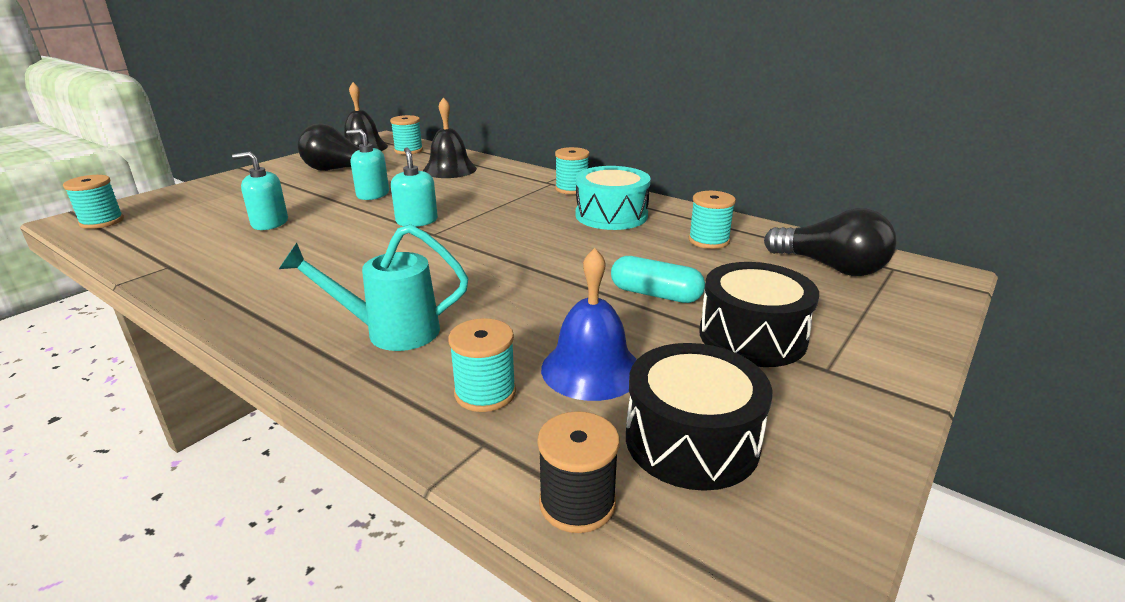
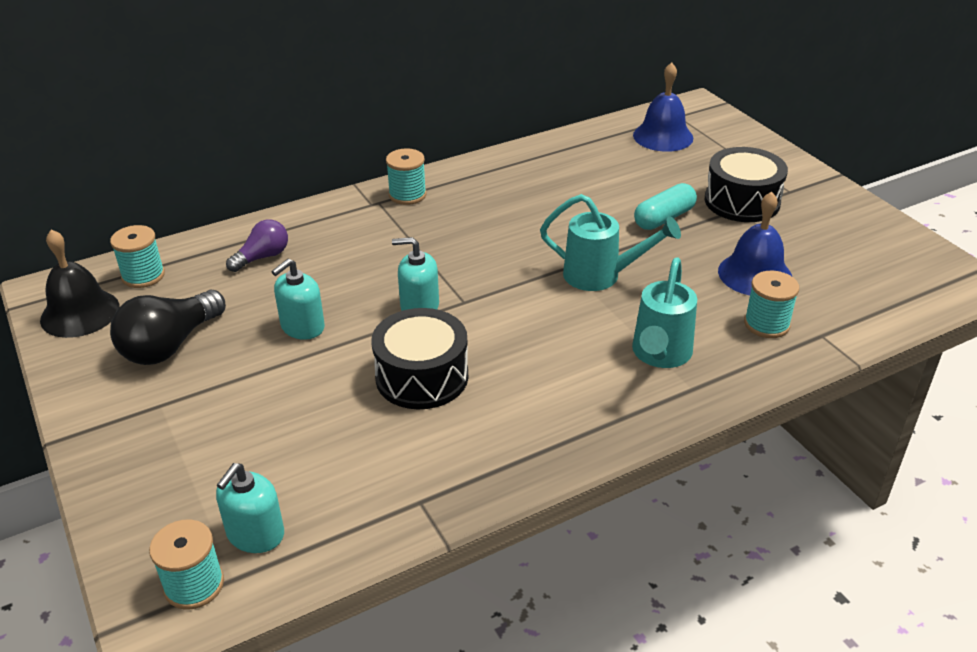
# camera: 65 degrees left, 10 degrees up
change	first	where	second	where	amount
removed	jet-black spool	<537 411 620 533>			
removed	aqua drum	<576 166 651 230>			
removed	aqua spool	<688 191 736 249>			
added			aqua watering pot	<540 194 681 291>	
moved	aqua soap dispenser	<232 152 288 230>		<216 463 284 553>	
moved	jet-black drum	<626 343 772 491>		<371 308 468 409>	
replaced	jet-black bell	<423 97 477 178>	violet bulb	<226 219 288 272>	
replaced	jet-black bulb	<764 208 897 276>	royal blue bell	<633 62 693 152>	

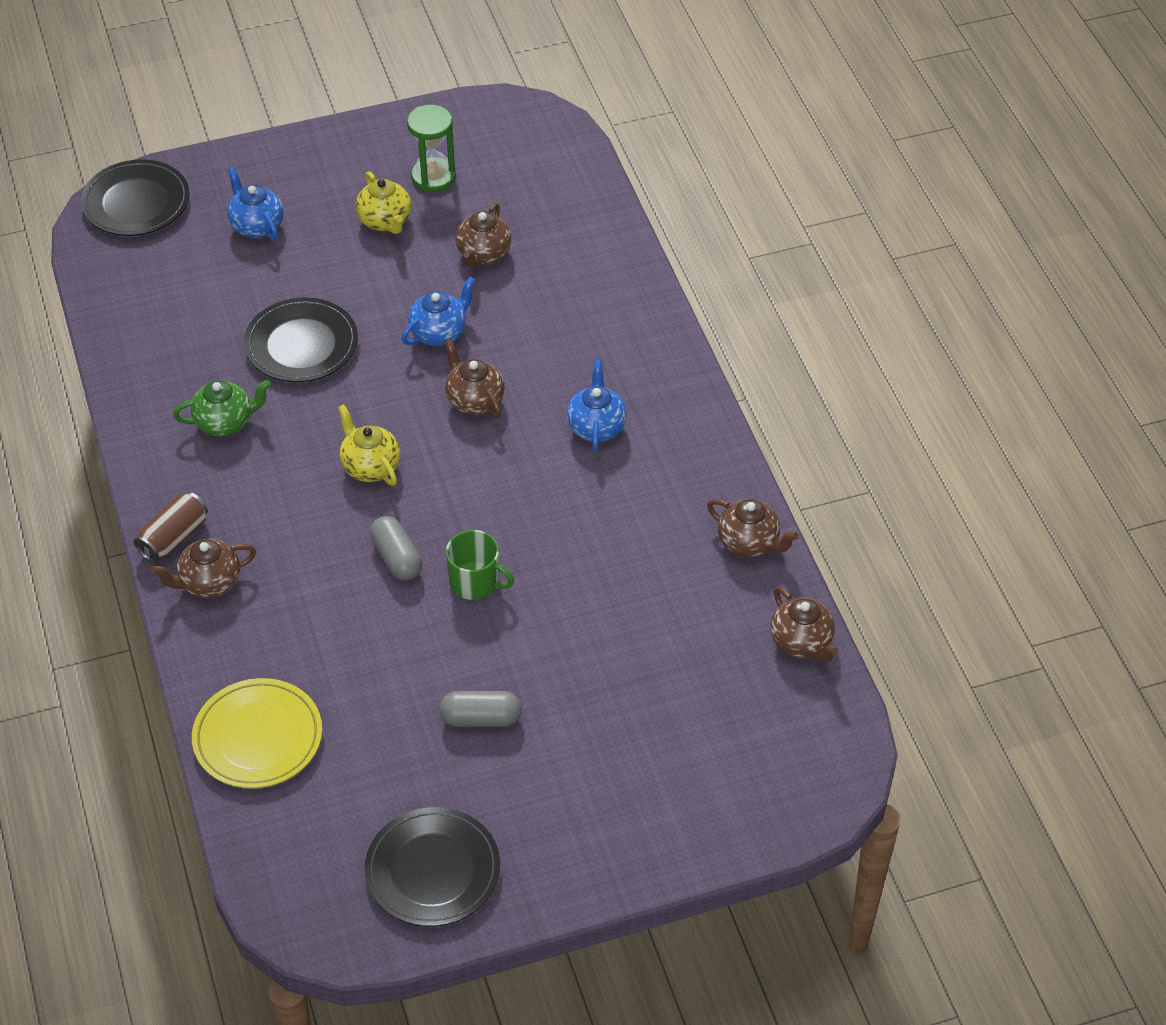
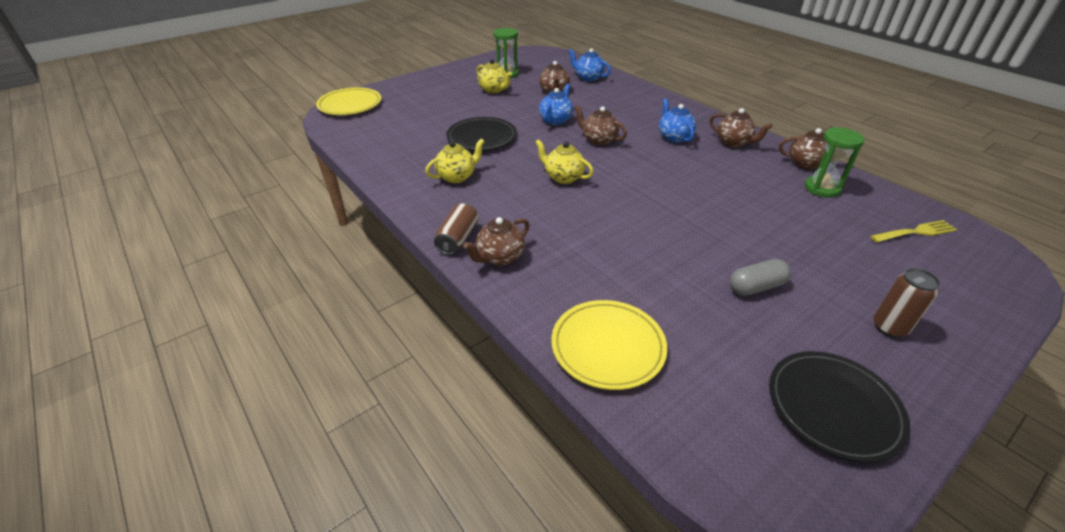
# camera: 20 degrees left, 10 degrees down
change	first	where	second	where	amount
removed	ash-grey pill shape	<370 516 422 580>			
removed	green coffee mug	<446 530 514 600>			
added			green hourglass	<805 127 865 198>	
added			golden fork	<870 220 957 242>	
added			russet can	<873 268 940 338>	
moved	royal blue tea pot	<227 167 283 240>		<569 48 611 81>	
moved	russet tea pot	<771 587 838 663>		<710 108 773 147>	
recoloured	jet-black plate	<81 159 190 236>	golden plate	<316 87 381 115>	
recoloured	green tea pot	<173 380 271 436>	golden tea pot	<425 138 485 183>	

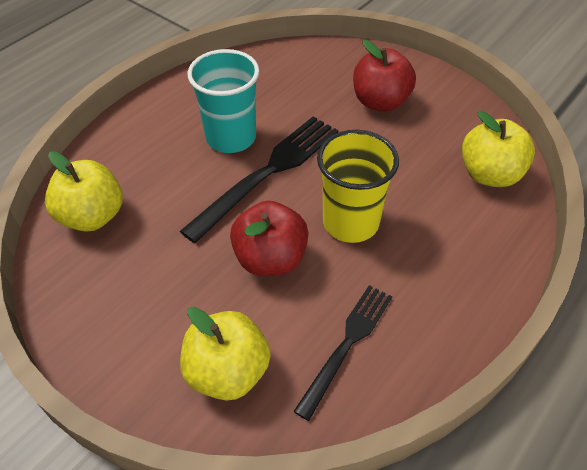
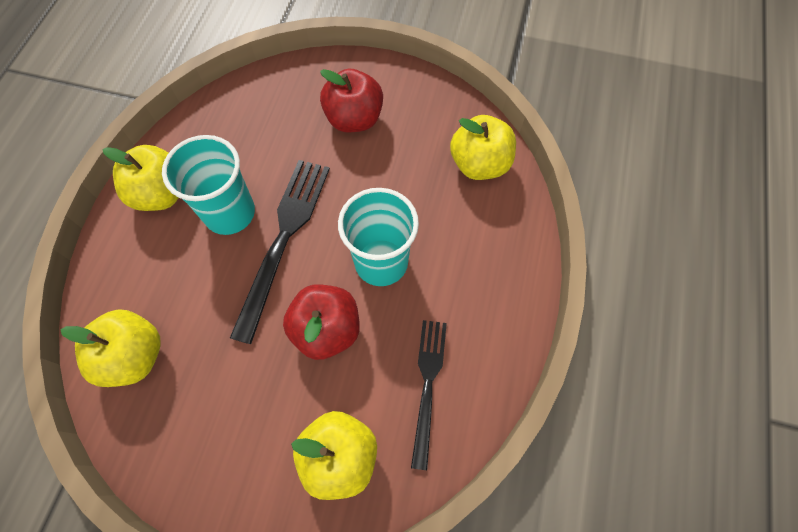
# camera: 25 degrees left, 15 degrees up
change	first	where	second	where	amount
added			golden apple	<103 145 178 211>	
recoloured	golden beaker	<317 130 399 243>	aqua beaker	<338 188 419 286>	

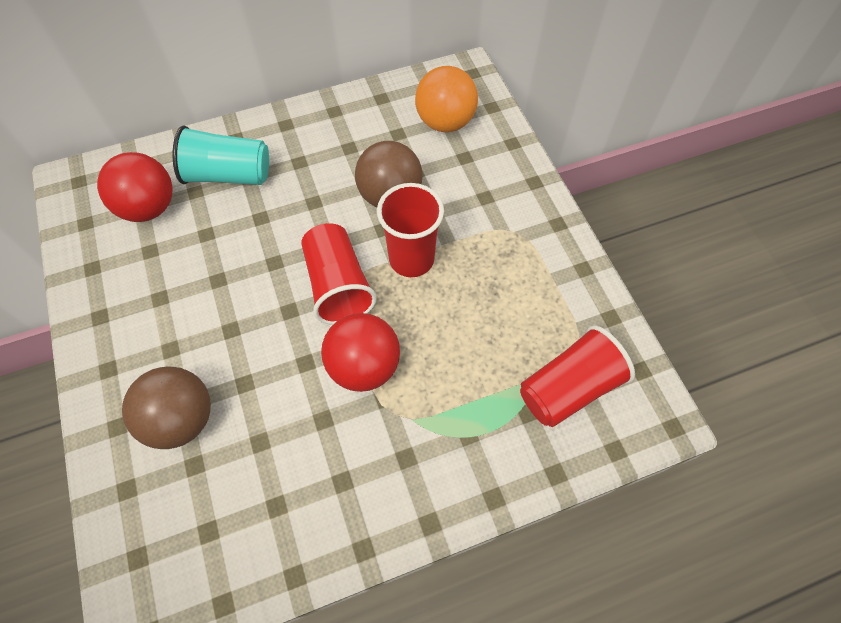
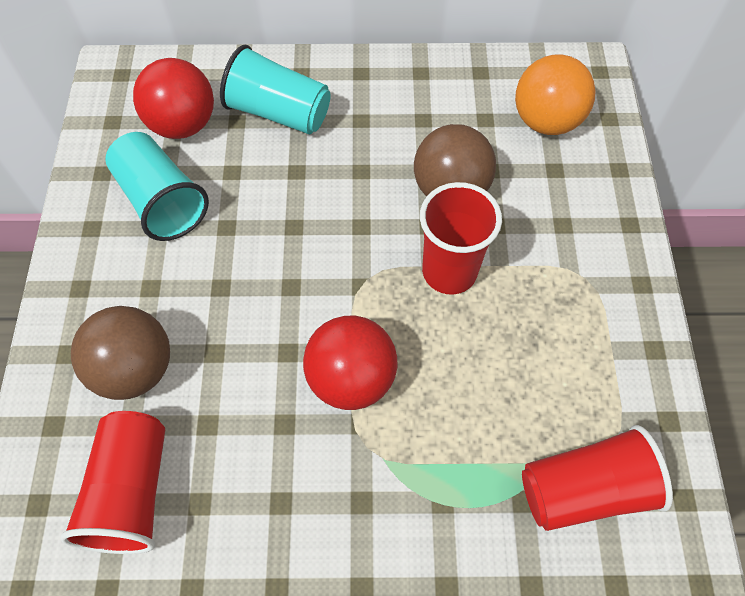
# camera: 20 degrees right, 0 degrees up
change	first	where	second	where	amount
added			aqua beaker	<105 132 209 241>	
moved	red beaker	<301 223 377 325>		<60 411 165 554>	

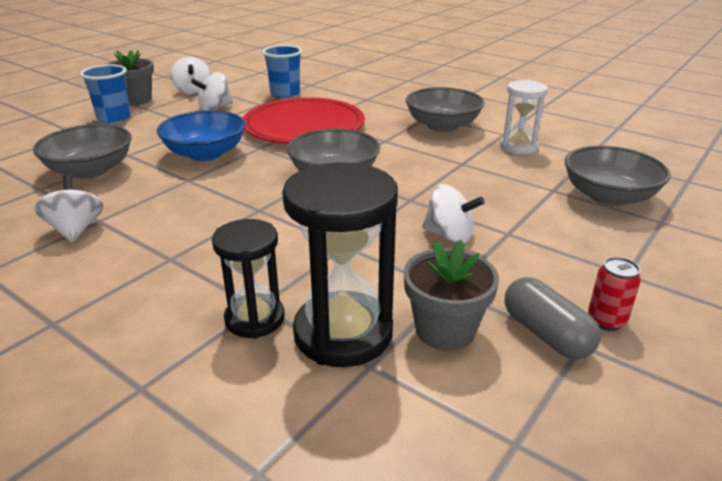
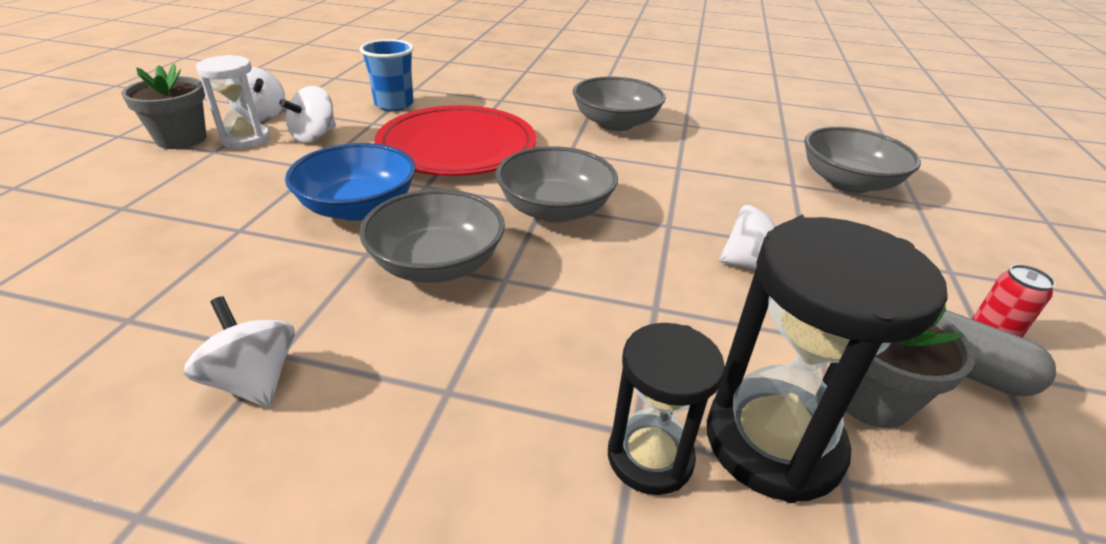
# camera: 25 degrees left, 5 degrees up
change	first	where	second	where	amount
removed	royal blue beaker	<80 64 131 123>			
moved	ash-grey bowl	<33 124 132 179>		<359 189 505 283>	
moved	white hourglass	<500 80 548 154>		<196 55 270 149>	

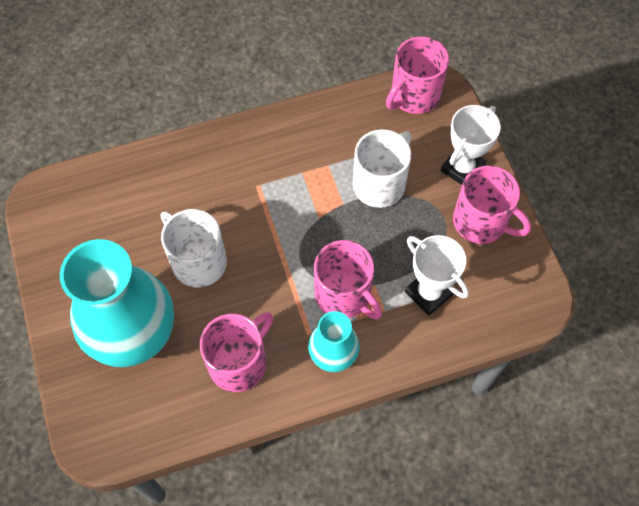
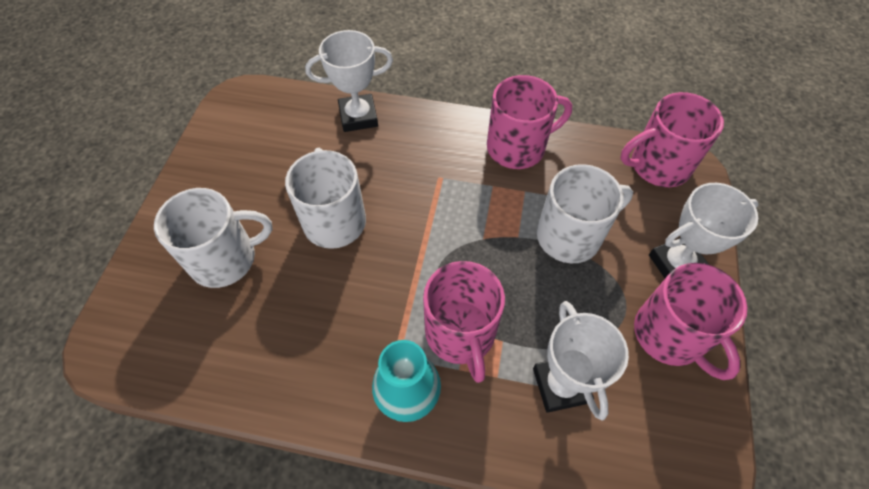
# camera: 30 degrees right, 5 degrees down
change	first	where	second	where	amount
added			white award cup	<305 30 393 132>	
moved	pink coffee mug	<200 312 273 392>		<487 75 572 169>	
replaced	aqua tall vase	<60 239 174 367>	white coffee mug	<154 188 273 288>	

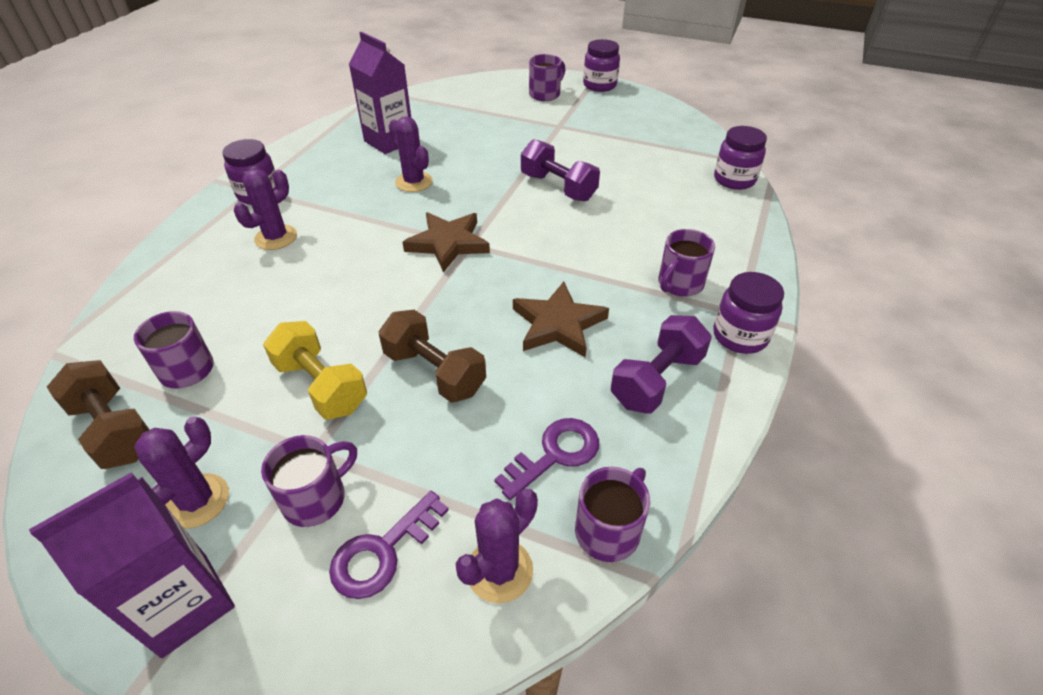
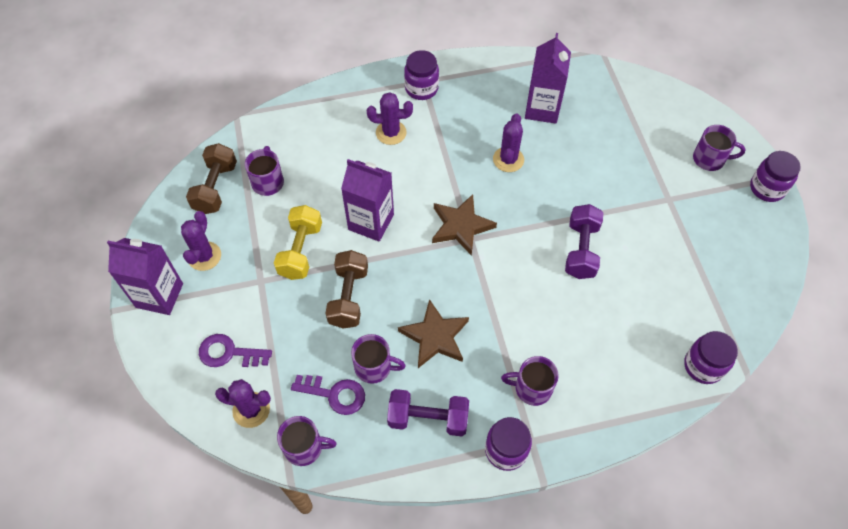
# camera: 55 degrees right, 15 degrees up
change	first	where	second	where	amount
added			violet juice carton	<341 159 394 241>	
moved	violet coffee mug	<261 435 357 527>		<351 334 406 384>	
turned	violet cactus	<134 417 229 529>		<181 211 221 271>	75 degrees counterclockwise

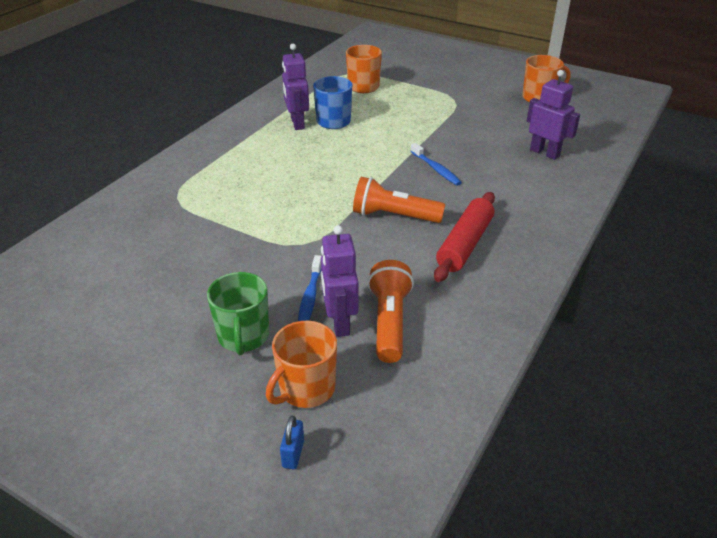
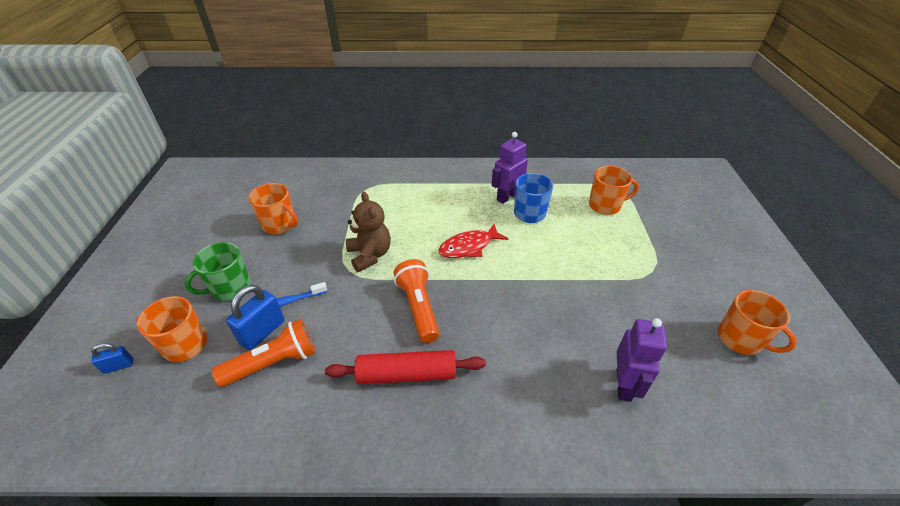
# camera: 60 degrees right, 5 degrees up
change	first	where	second	where	amount
removed	royal blue tooth brush	<410 143 462 186>			
added			bright orange coffee mug	<249 183 298 234>	
added			russet teddy bear	<346 192 391 272>	
added			red toy fish	<439 224 508 258>	
replaced	violet toy robot	<321 225 358 337>	royal blue padlock	<226 285 284 350>	

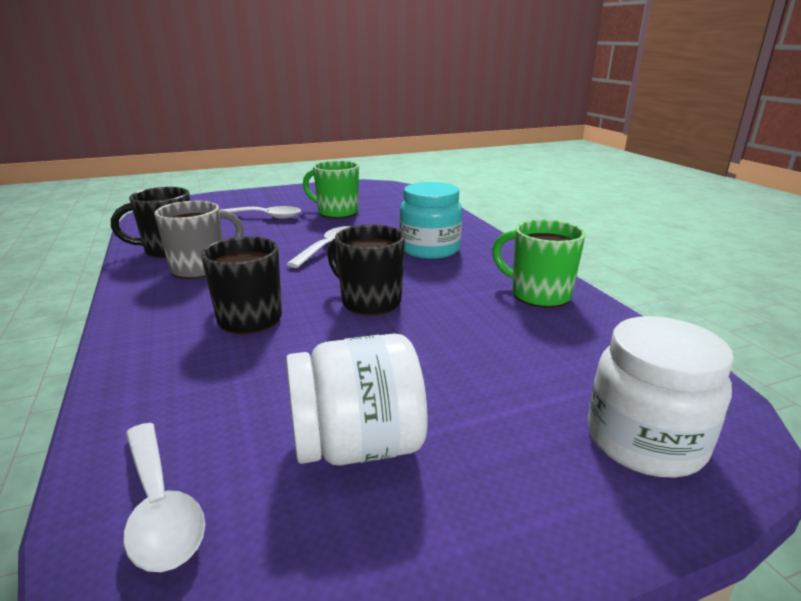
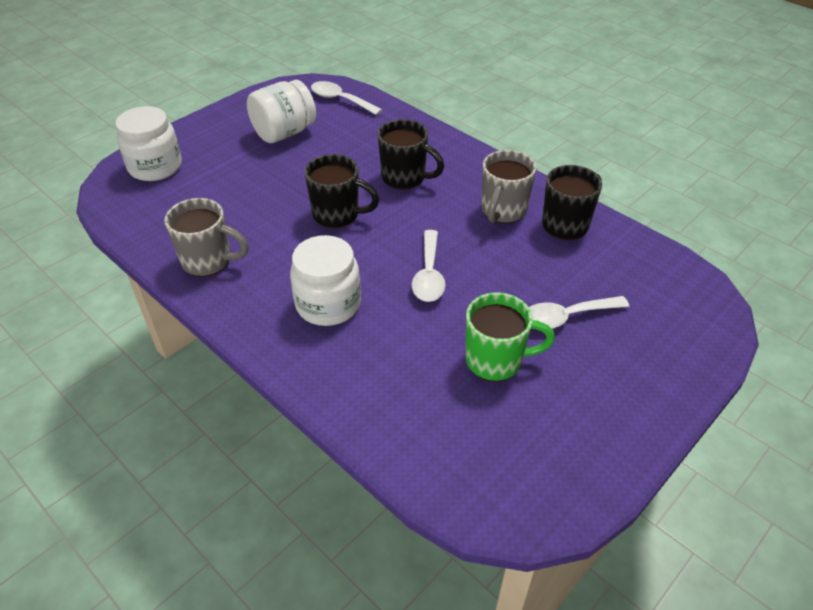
# camera: 155 degrees right, 20 degrees up
change	first	where	second	where	amount
recoloured	aqua jam jar	<399 182 462 259>	white jam jar	<290 235 361 326>	
recoloured	green coffee mug	<492 219 586 308>	ash-grey coffee mug	<164 198 249 277>	

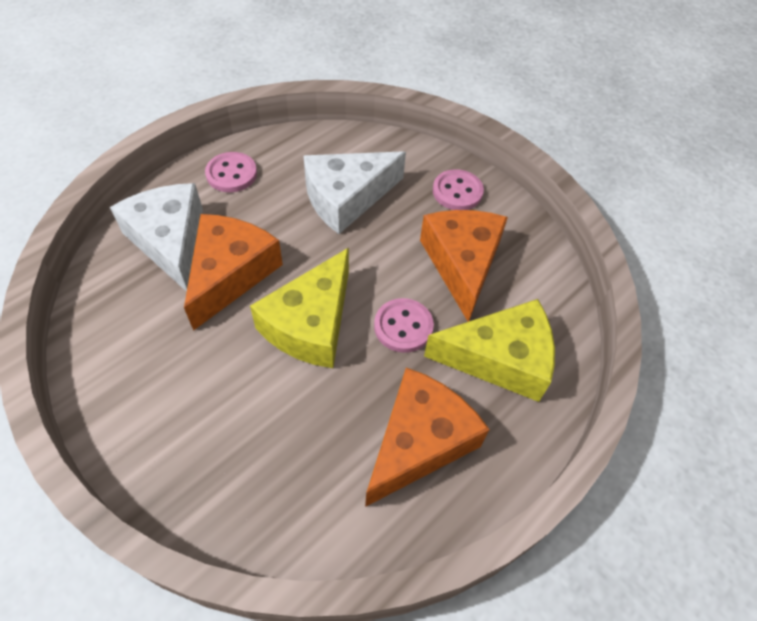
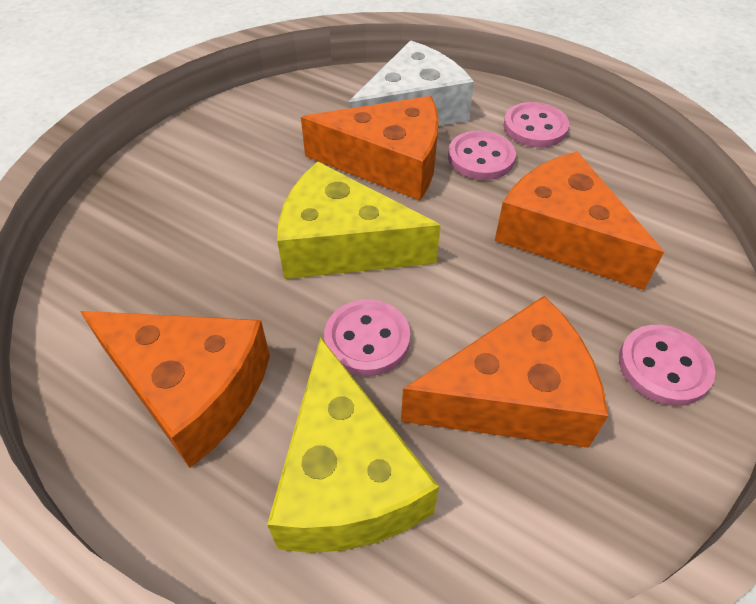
# camera: 80 degrees right, 5 degrees down
change	first	where	second	where	amount
added			pink sewing button	<448 130 516 180>	
recoloured	white cheese	<304 151 406 234>	bright orange cheese	<495 151 664 290>	

